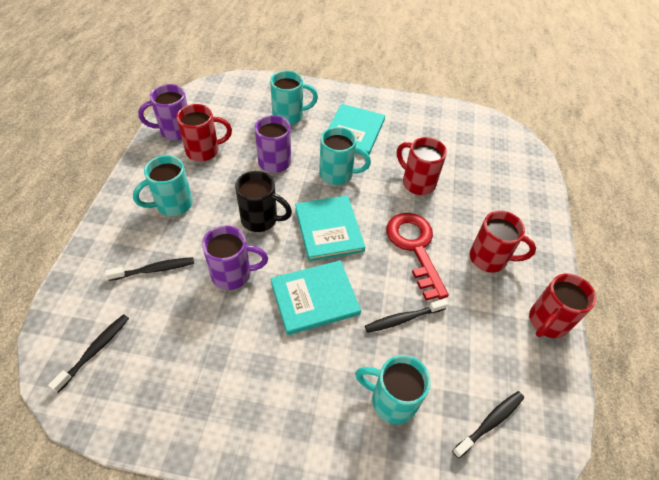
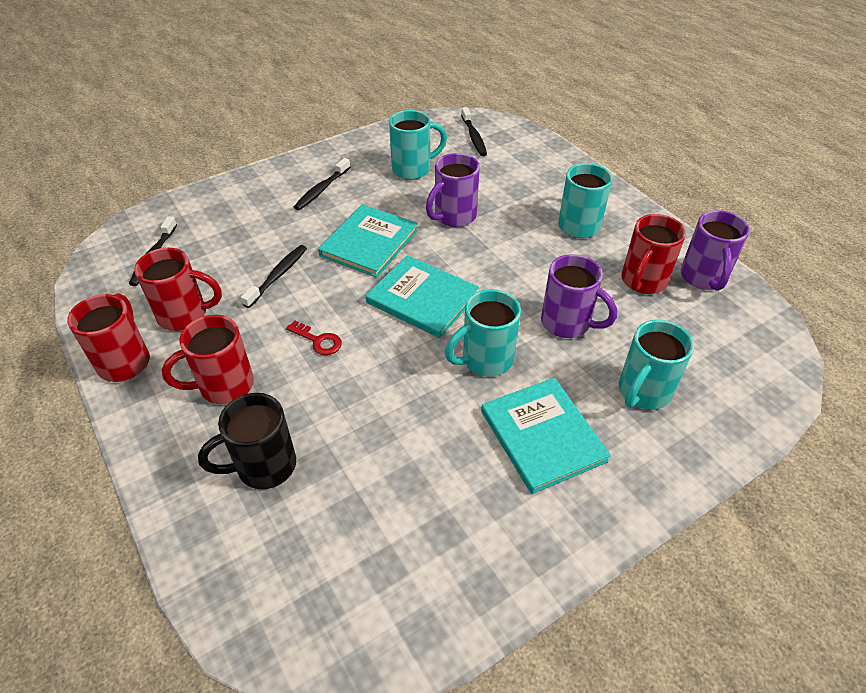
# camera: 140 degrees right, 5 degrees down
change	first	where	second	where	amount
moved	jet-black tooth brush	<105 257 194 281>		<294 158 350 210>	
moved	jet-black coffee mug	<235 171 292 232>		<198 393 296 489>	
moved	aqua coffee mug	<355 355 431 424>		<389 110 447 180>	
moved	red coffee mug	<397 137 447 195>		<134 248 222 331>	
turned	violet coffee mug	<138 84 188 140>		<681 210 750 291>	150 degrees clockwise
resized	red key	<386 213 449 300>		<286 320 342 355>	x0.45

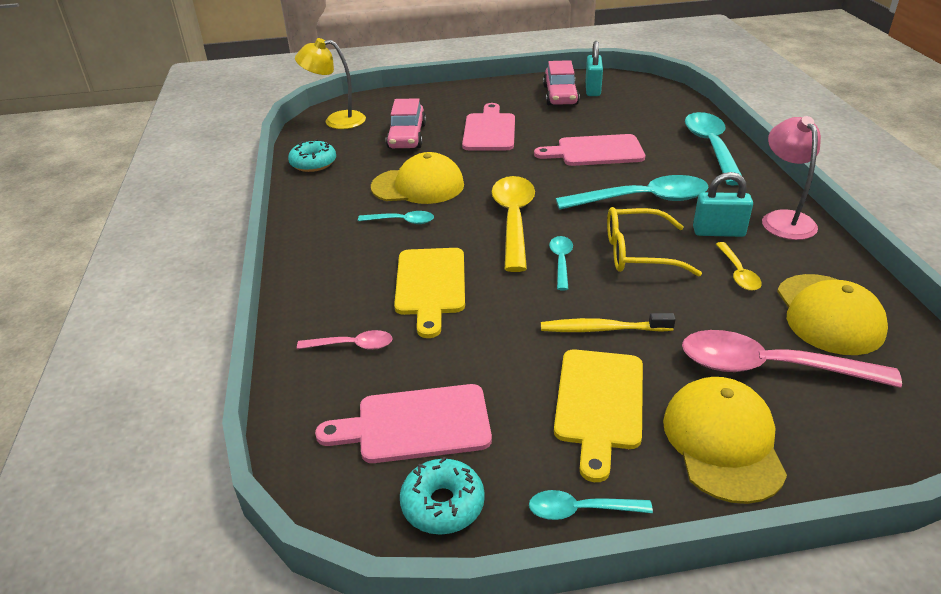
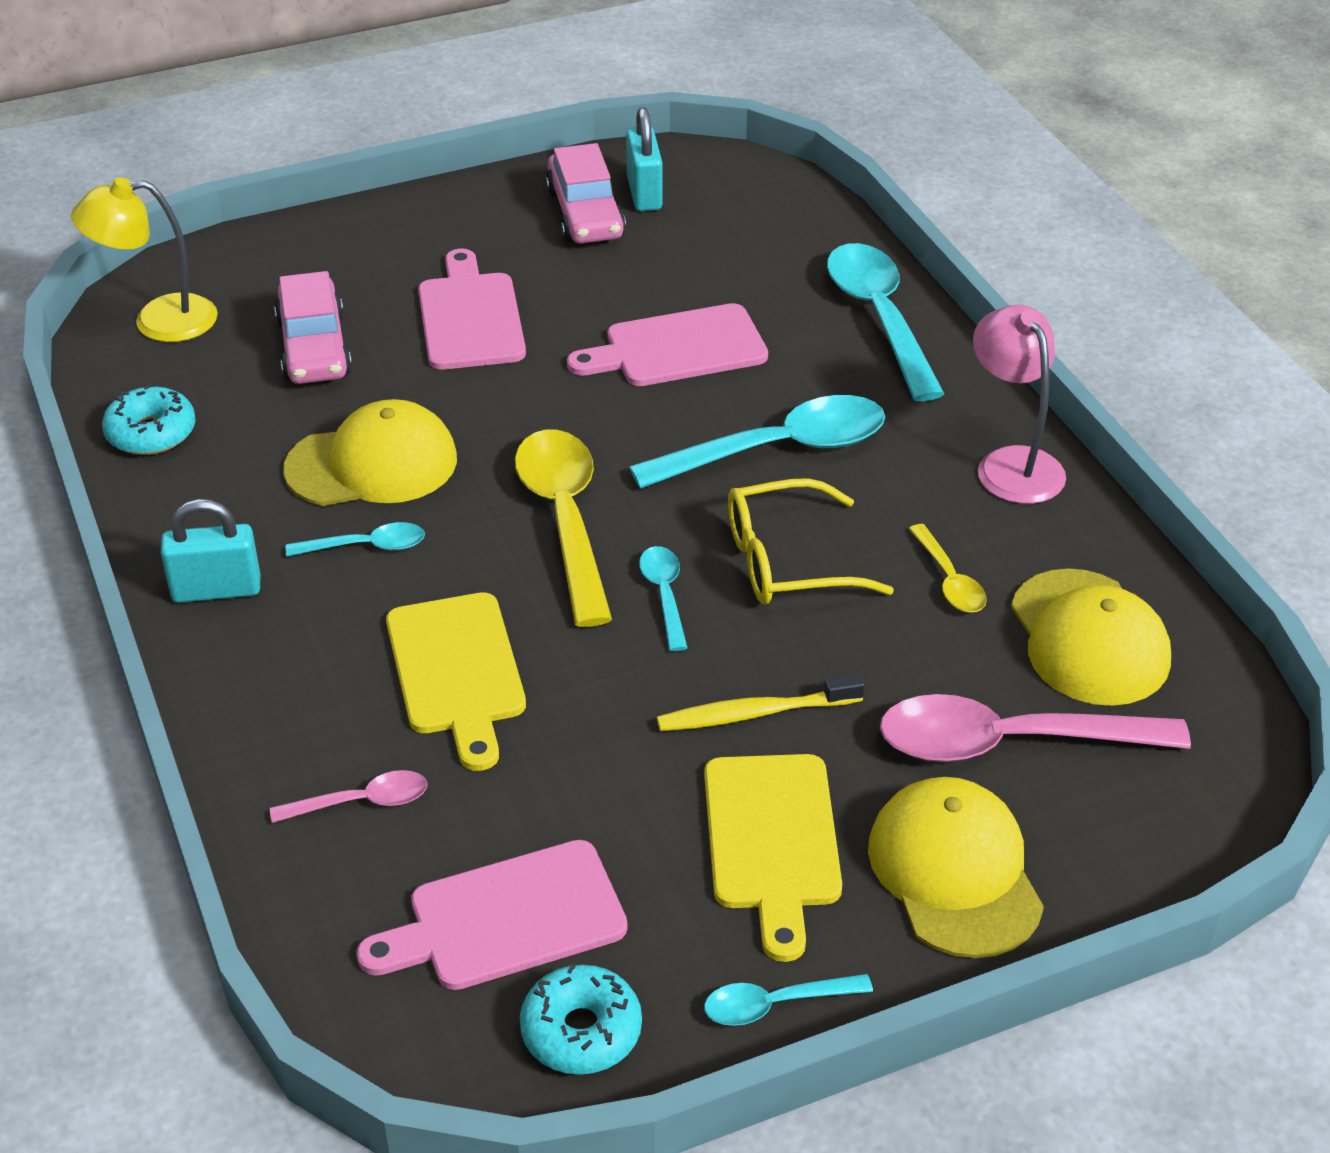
# camera: 15 degrees left, 5 degrees up
change	first	where	second	where	amount
moved	aqua padlock	<693 172 753 237>		<161 499 260 603>	

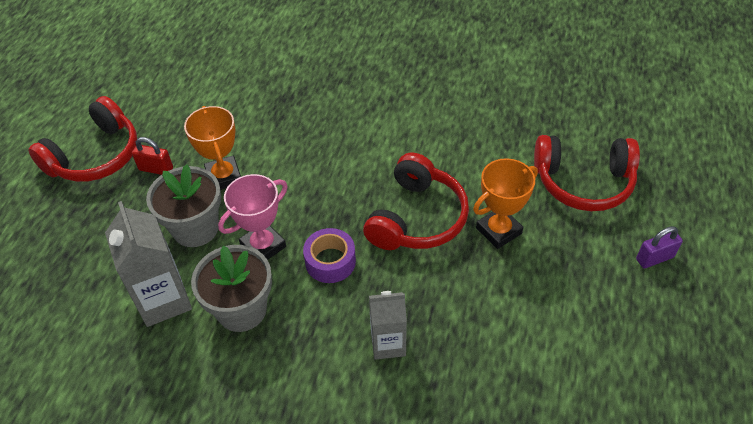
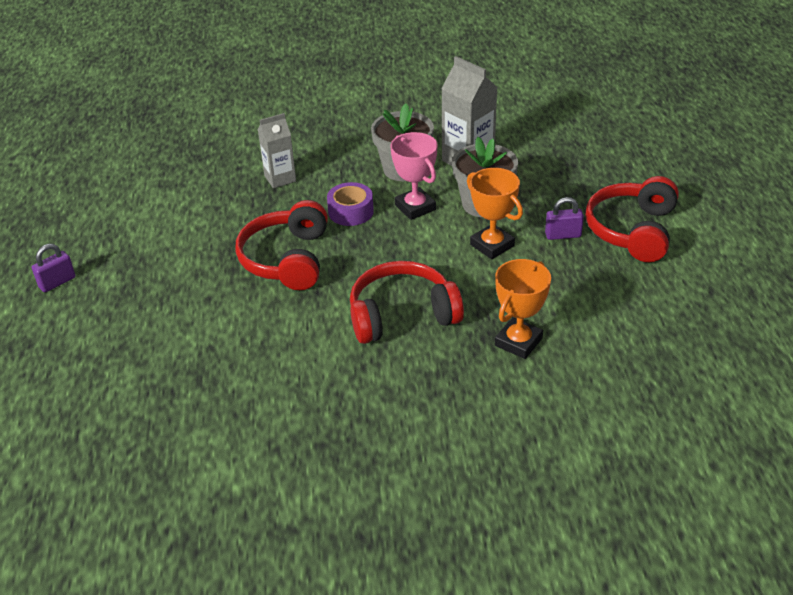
# camera: 160 degrees right, 10 degrees down
change	first	where	second	where	amount
moved	bright orange award cup	<473 158 538 249>		<495 259 551 359>	
moved	red over-ear headphones	<534 135 640 211>		<350 261 464 344>	
recoloured	red padlock	<132 137 173 175>	violet padlock	<545 197 584 240>	
turned	pink award cup	<218 174 288 260>		<391 132 437 220>	60 degrees counterclockwise

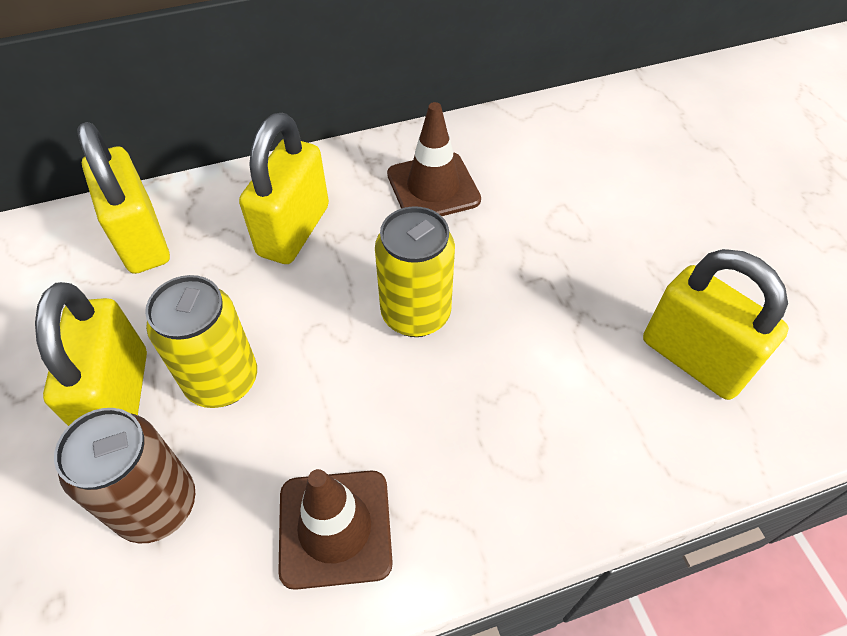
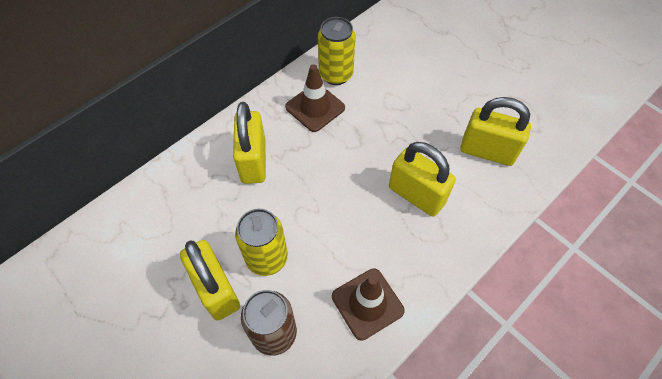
# camera: 25 degrees left, 5 degrees up
change	first	where	second	where	amount
moved	golden padlock	<77 122 170 274>		<389 142 456 216>	
moved	golden can	<375 206 455 337>		<318 17 356 85>	

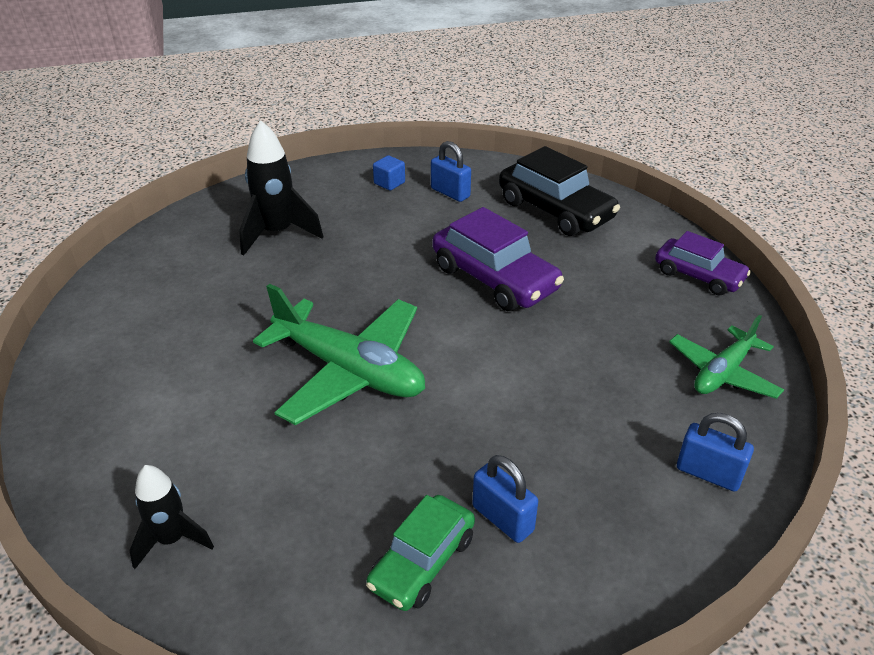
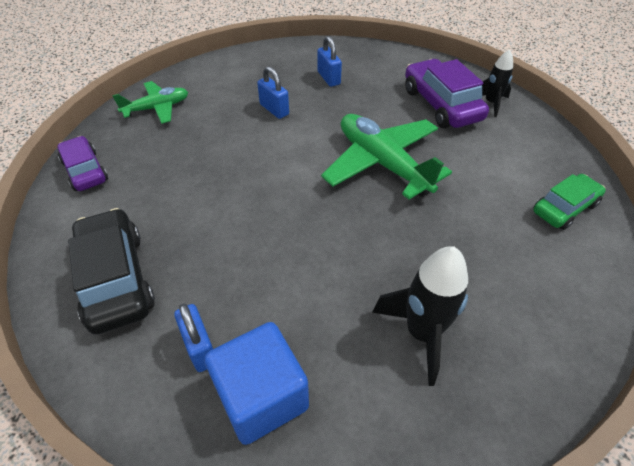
# camera: 160 degrees left, 10 degrees up
change	first	where	second	where	amount
moved	green car	<366 495 475 611>		<533 174 606 230>	
moved	violet car	<433 207 564 311>		<405 59 489 128>	
moved	royal blue padlock	<677 413 754 492>		<257 66 289 119>	
resized	royal blue solid cube	<373 155 405 190>		<204 322 309 445>	x2.23

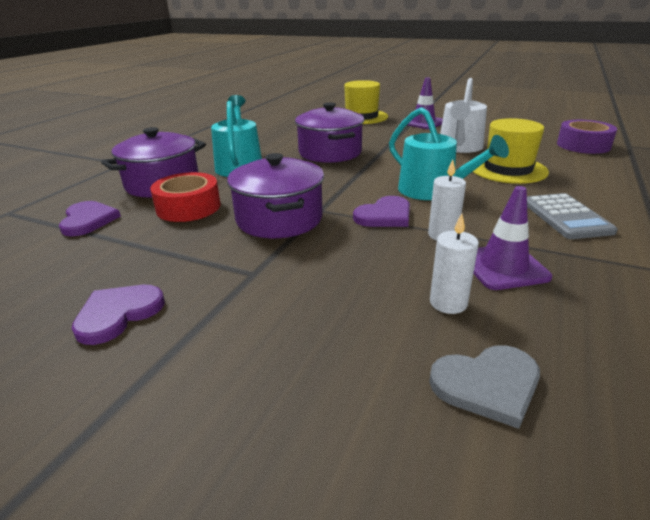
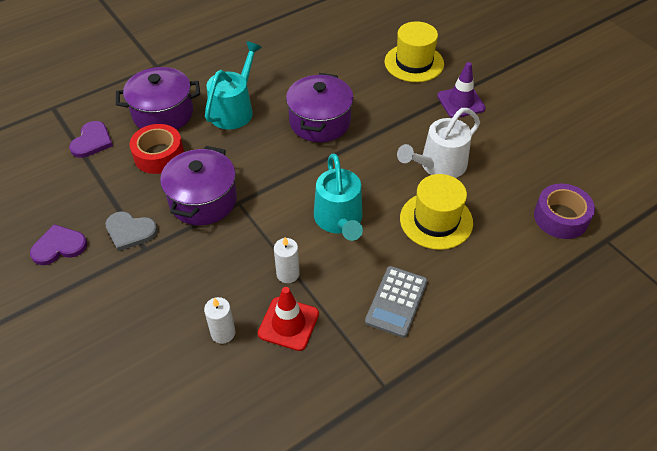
# camera: 30 degrees right, 20 degrees up
change	first	where	second	where	amount
removed	violet heart shape	<353 196 410 227>			
moved	ash-grey heart shape	<429 345 540 429>		<105 211 158 251>	
recoloured	violet safety cone	<473 186 552 290>	red safety cone	<258 287 319 351>	

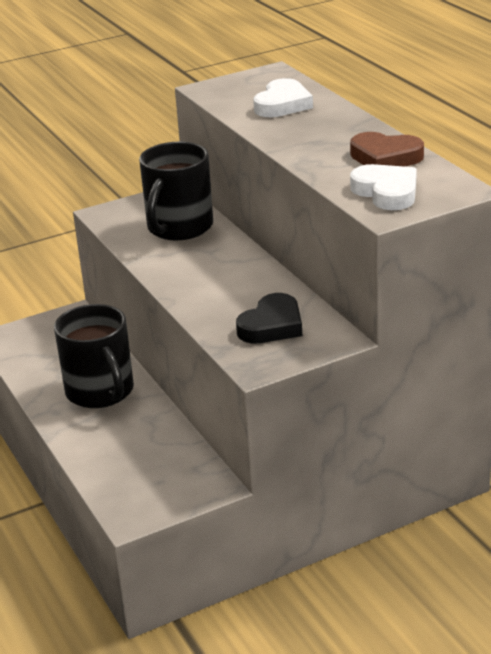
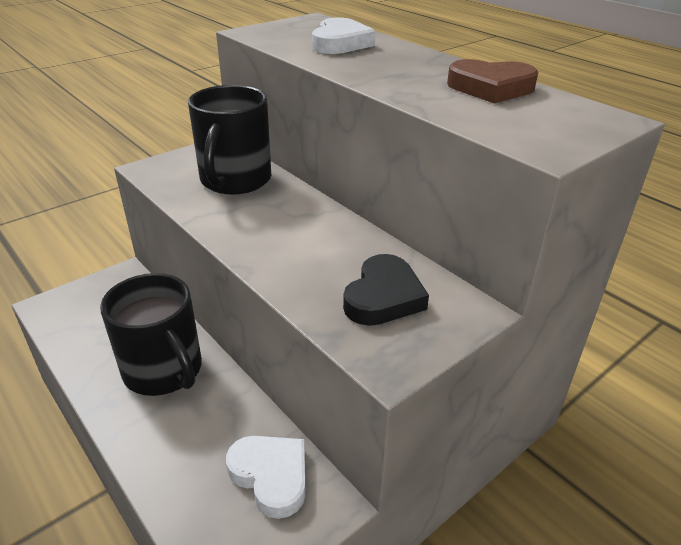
# camera: 15 degrees left, 5 degrees up
change	first	where	second	where	amount
moved	white heart shape	<350 164 416 210>		<226 436 306 519>	

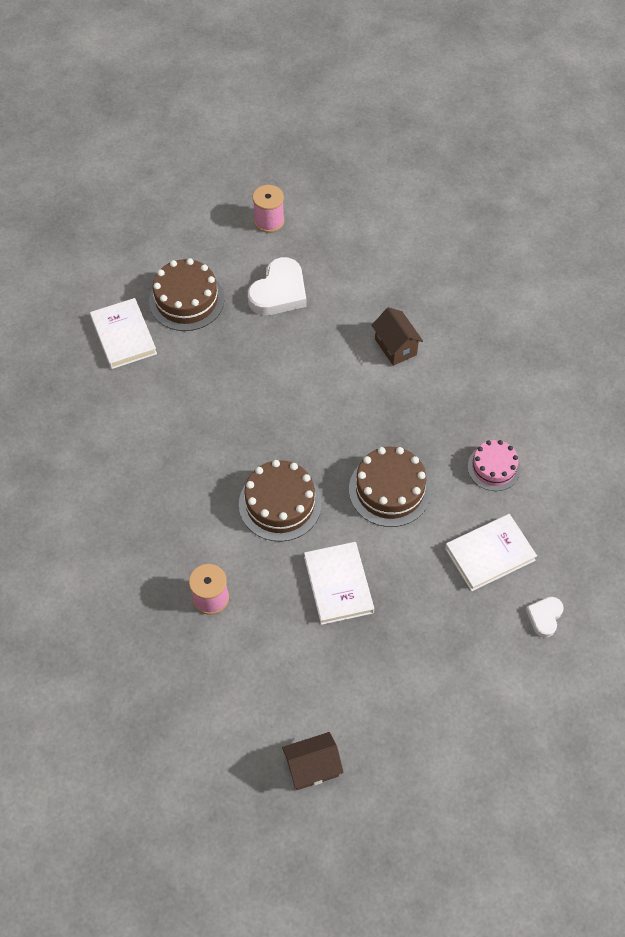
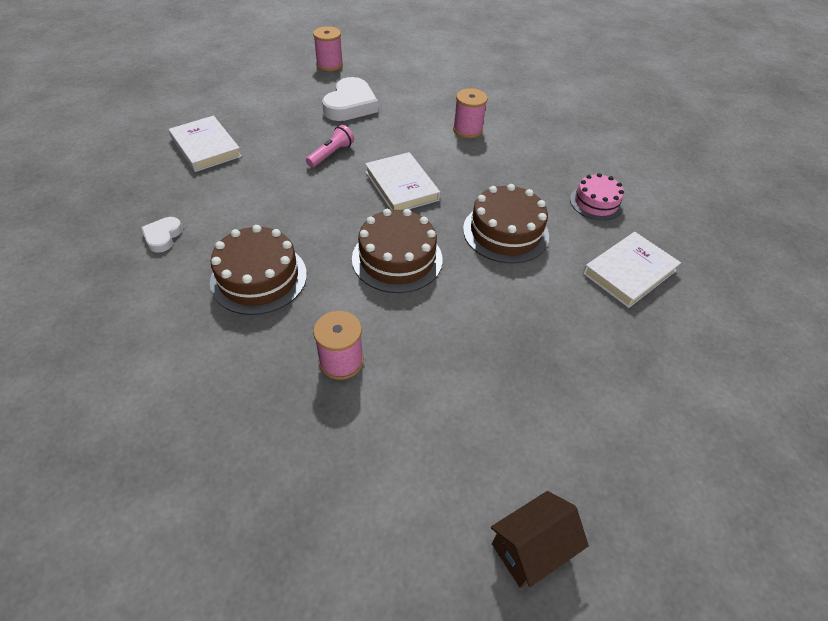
# camera: 15 degrees left, 10 degrees down
change	first	where	second	where	amount
added			pink flashlight	<306 125 354 168>	
moved	russet layer cake	<149 258 224 331>		<210 225 307 315>	
moved	white hardcover	<304 542 374 625>		<365 152 440 210>	
moved	white heart shape	<526 597 564 638>		<141 217 183 253>	
replaced	russet house	<371 307 423 366>	pink spool	<453 88 488 138>	

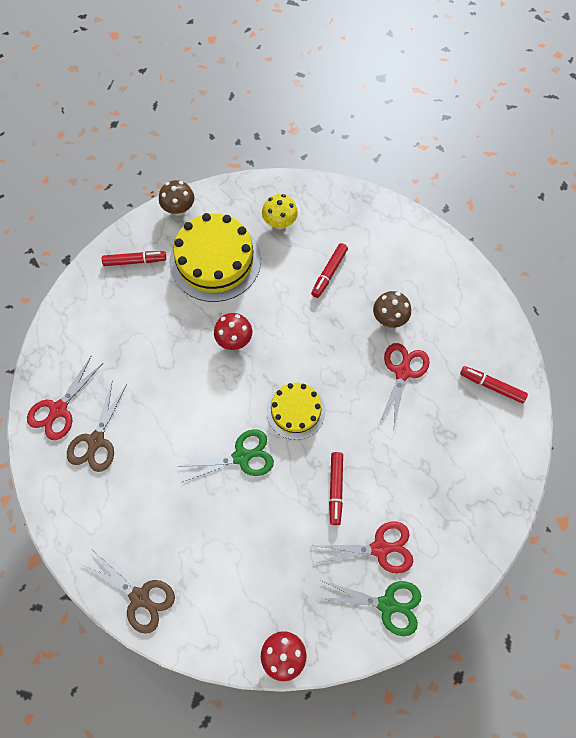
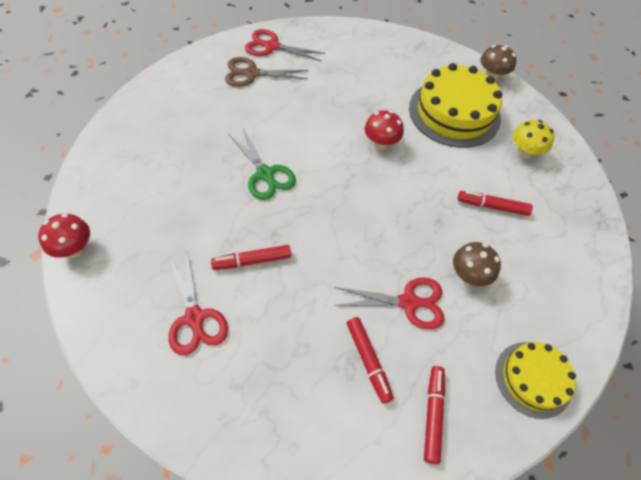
# camera: 70 degrees right, 10 degrees down
change	first	where	second	where	amount
removed	russet shears	<81 549 175 634>			
removed	green shears	<318 580 421 636>			
moved	red marker	<102 251 166 266>		<347 317 394 404>	
moved	golden layer cake	<266 383 326 440>		<495 342 576 419>	

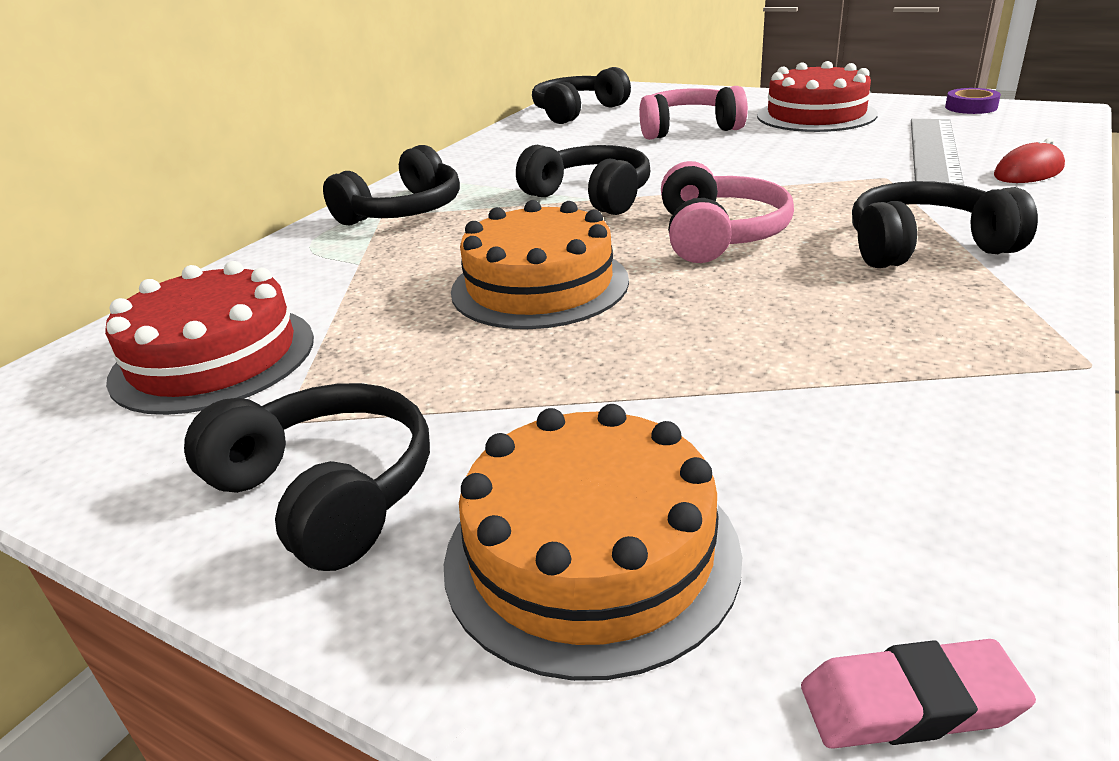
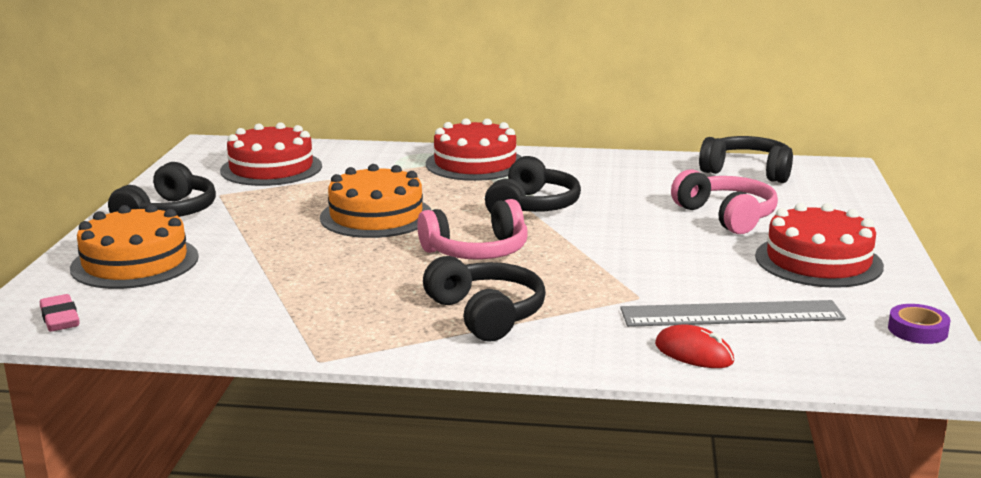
# camera: 65 degrees right, 10 degrees down
change	first	where	second	where	amount
replaced	jet-black over-ear headphones	<323 145 460 225>	red layer cake	<426 118 521 181>	

